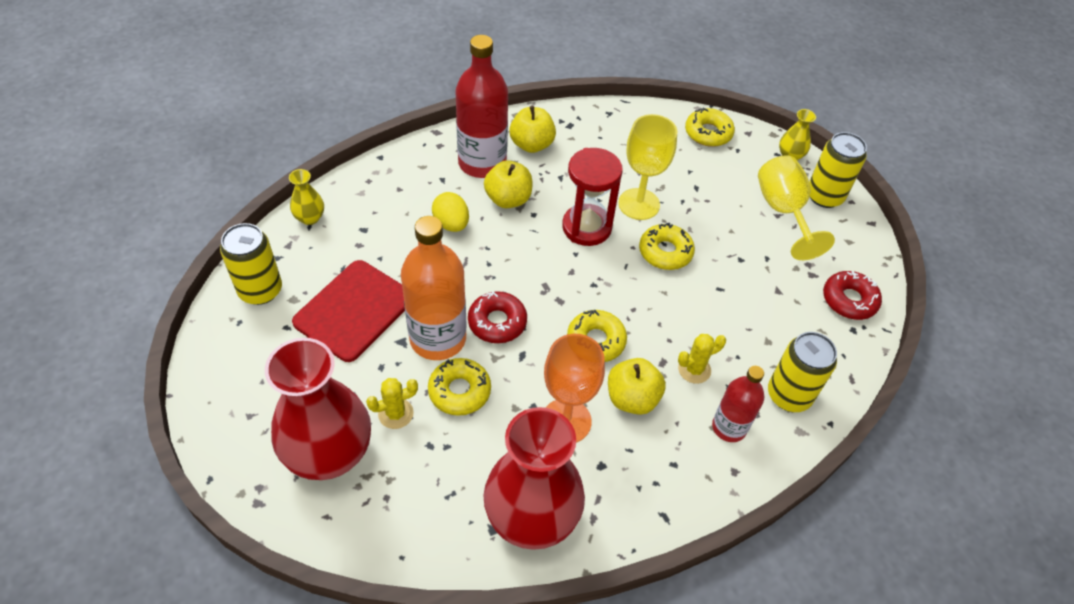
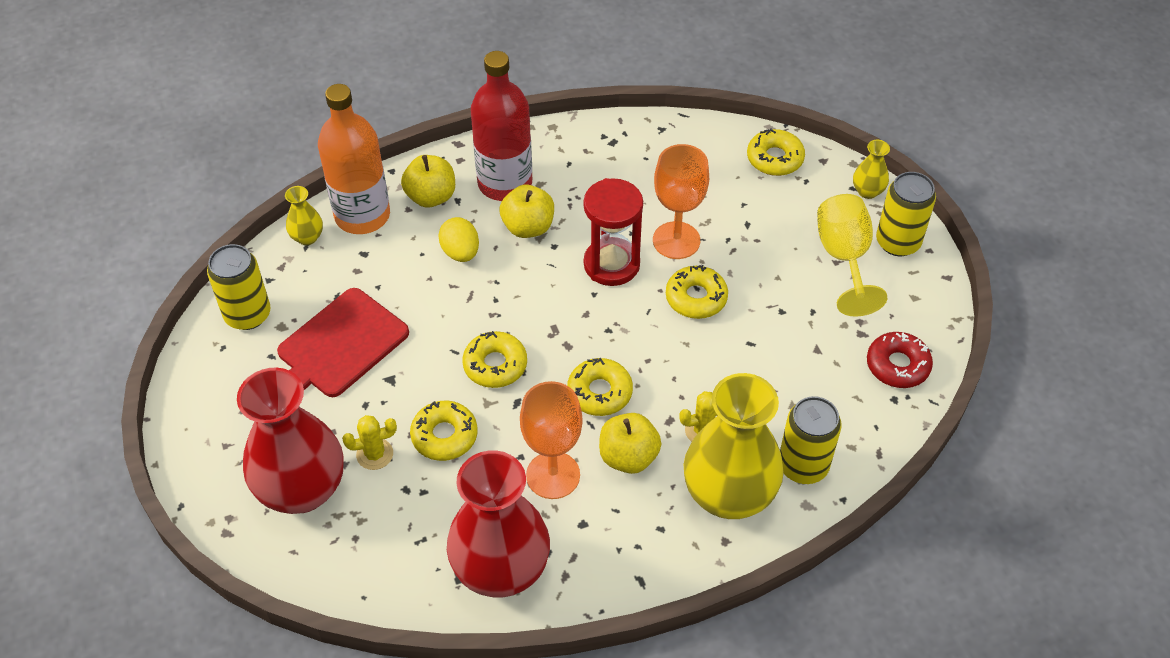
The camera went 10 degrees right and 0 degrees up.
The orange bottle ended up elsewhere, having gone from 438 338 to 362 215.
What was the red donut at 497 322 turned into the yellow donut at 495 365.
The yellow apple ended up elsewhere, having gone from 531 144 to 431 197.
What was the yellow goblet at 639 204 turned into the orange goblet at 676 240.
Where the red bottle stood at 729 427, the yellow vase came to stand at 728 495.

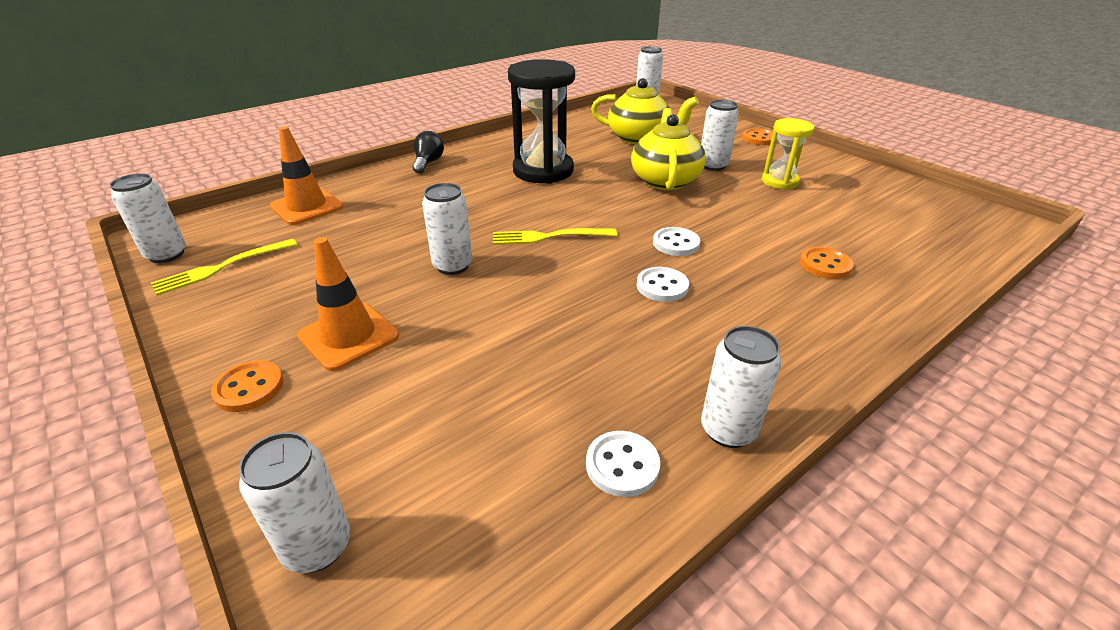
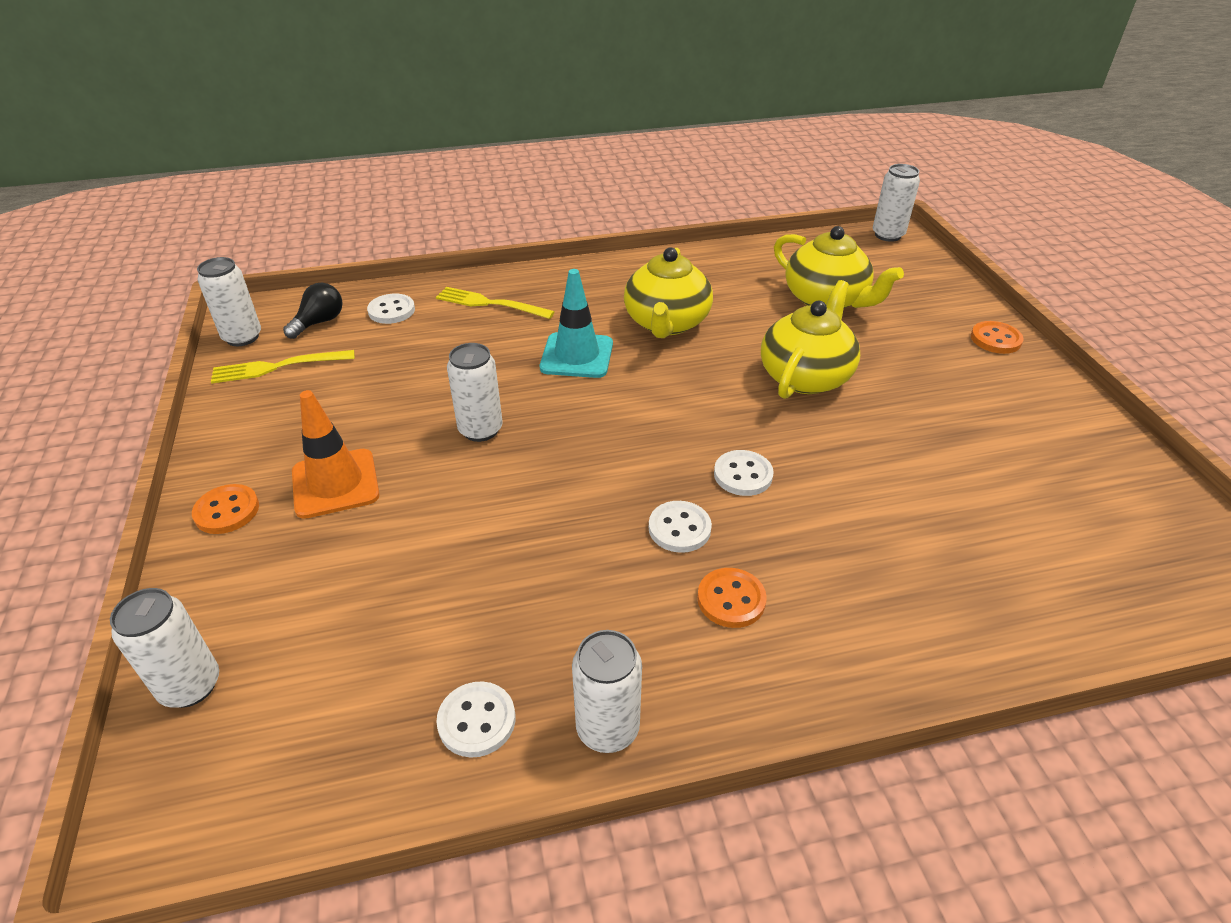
The camera went 25 degrees right and 5 degrees up.
Where the orange traffic cone stood at 307 207, the white button came to stand at 391 311.
The black light bulb ended up elsewhere, having gone from 428 163 to 319 322.
The yellow fork ended up elsewhere, having gone from 548 237 to 489 304.
Where the black hourglass stood at 543 171, the yellow teapot came to stand at 666 323.
The second view lost the white can at 713 165.
The second view lost the yellow hourglass at 780 181.
The orange button ended up elsewhere, having gone from 825 265 to 731 599.
The second view gained the turquoise traffic cone at 577 356.

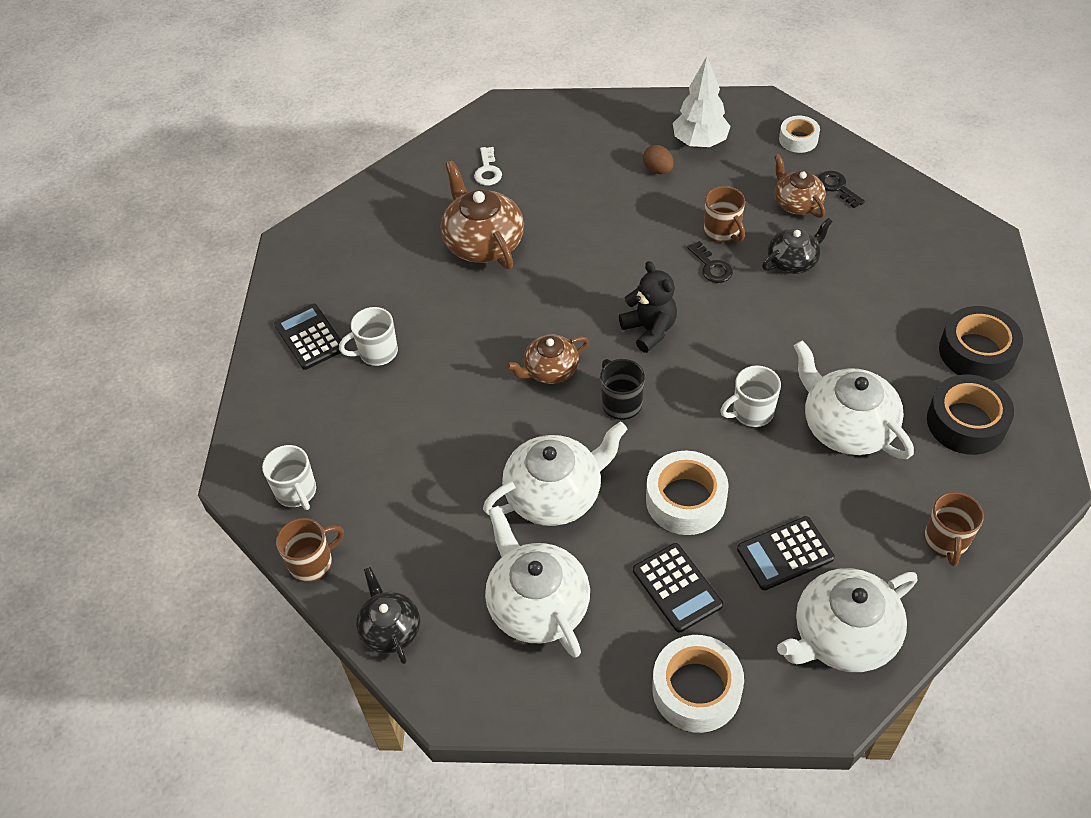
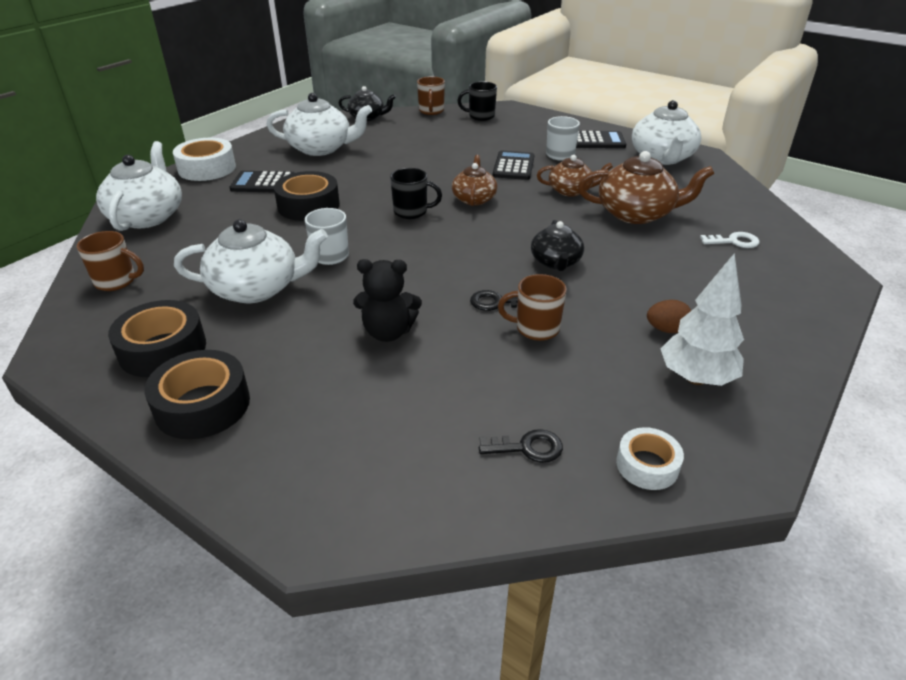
The camera went 120 degrees right and 15 degrees down.
What was the white mug at 296 492 turned into the black mug at 480 116.
The white key at 487 170 ended up facing another way, 150 degrees clockwise from before.
The white teapot ended up elsewhere, having gone from 555 494 to 662 157.
The black teddy bear ended up elsewhere, having gone from 649 330 to 388 332.
What was the white tape at 685 500 turned into the black tape at 308 205.
The black calculator ended up elsewhere, having gone from 785 553 to 513 166.
The black teapot ended up elsewhere, having gone from 793 261 to 556 262.
The brown teapot ended up elsewhere, having gone from 797 203 to 571 190.
The brown mug at 946 541 ended up facing another way, 150 degrees clockwise from before.

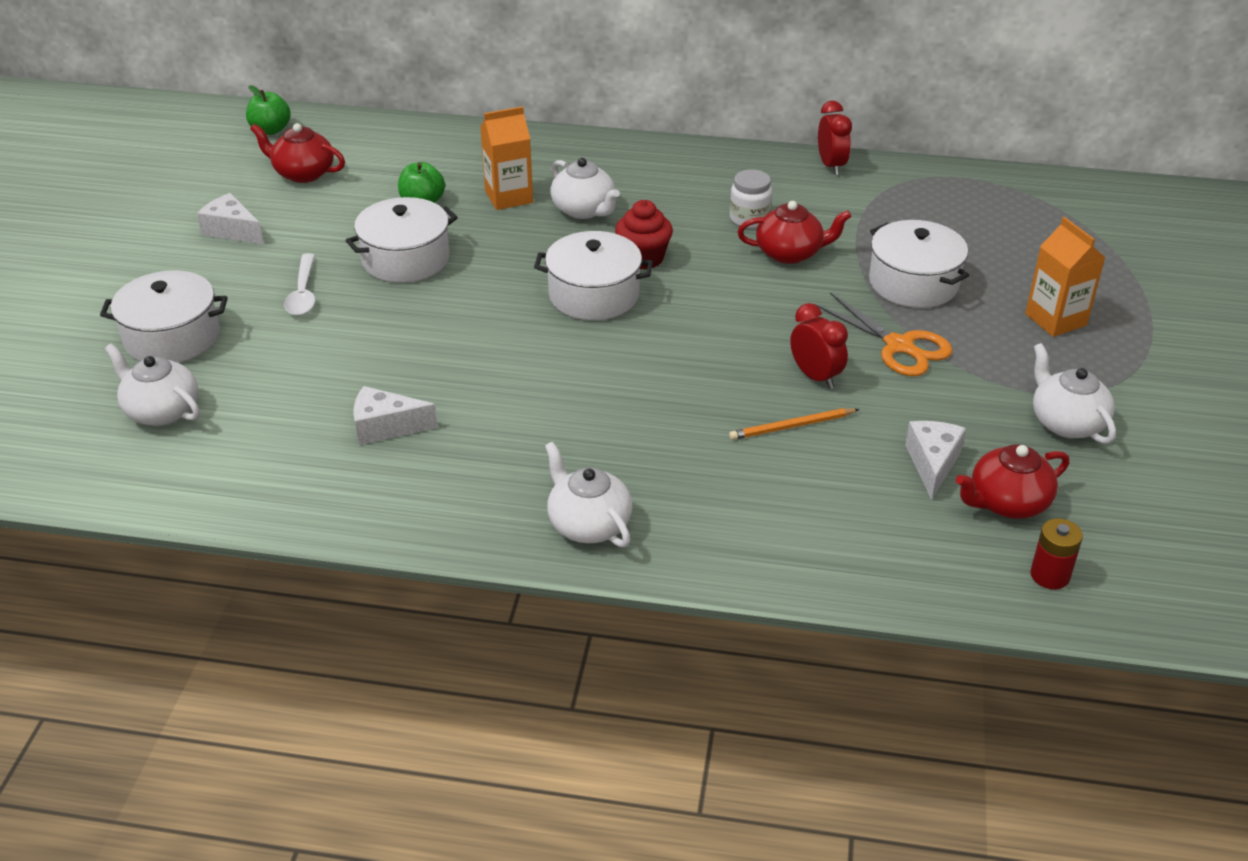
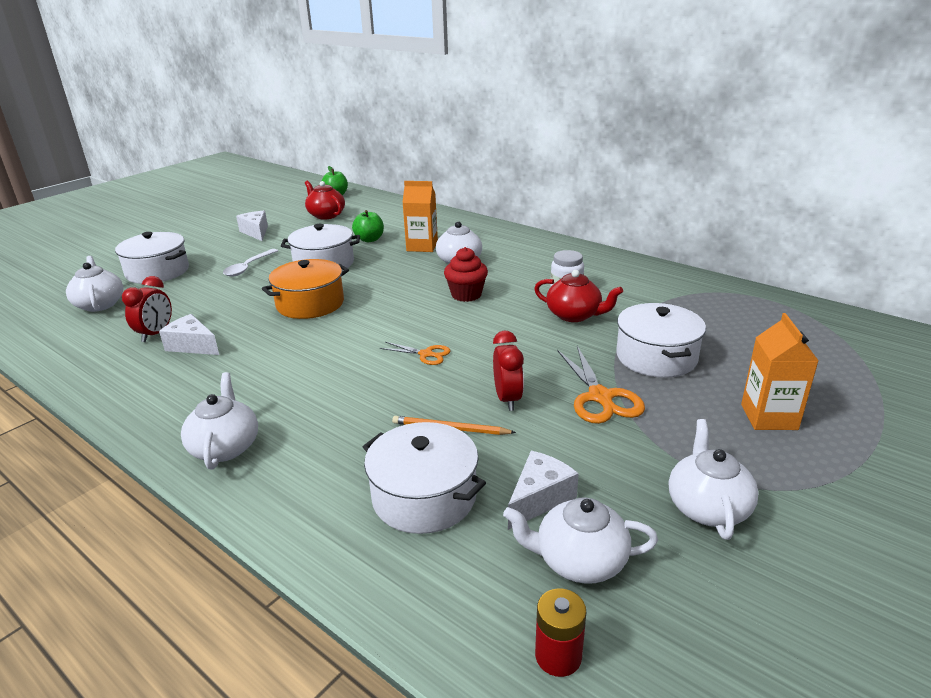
The camera went 30 degrees right and 10 degrees down.
The white pot ended up elsewhere, having gone from 594 295 to 424 497.
The red clock ended up elsewhere, having gone from 831 166 to 156 334.
What was the red teapot at 1007 503 turned into the white teapot at 579 561.
The second view gained the orange pot at 310 304.
The second view gained the orange scissors at 426 354.

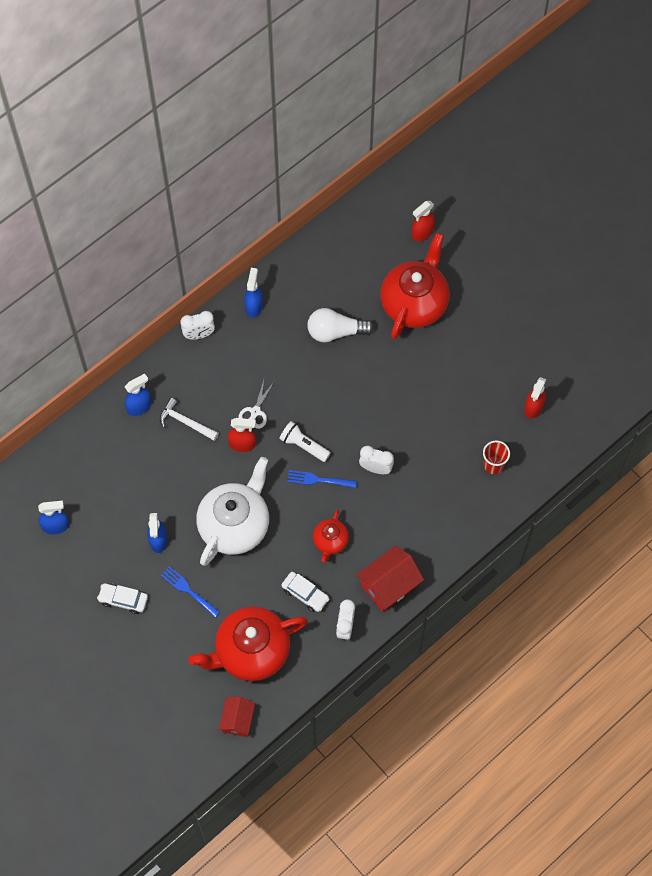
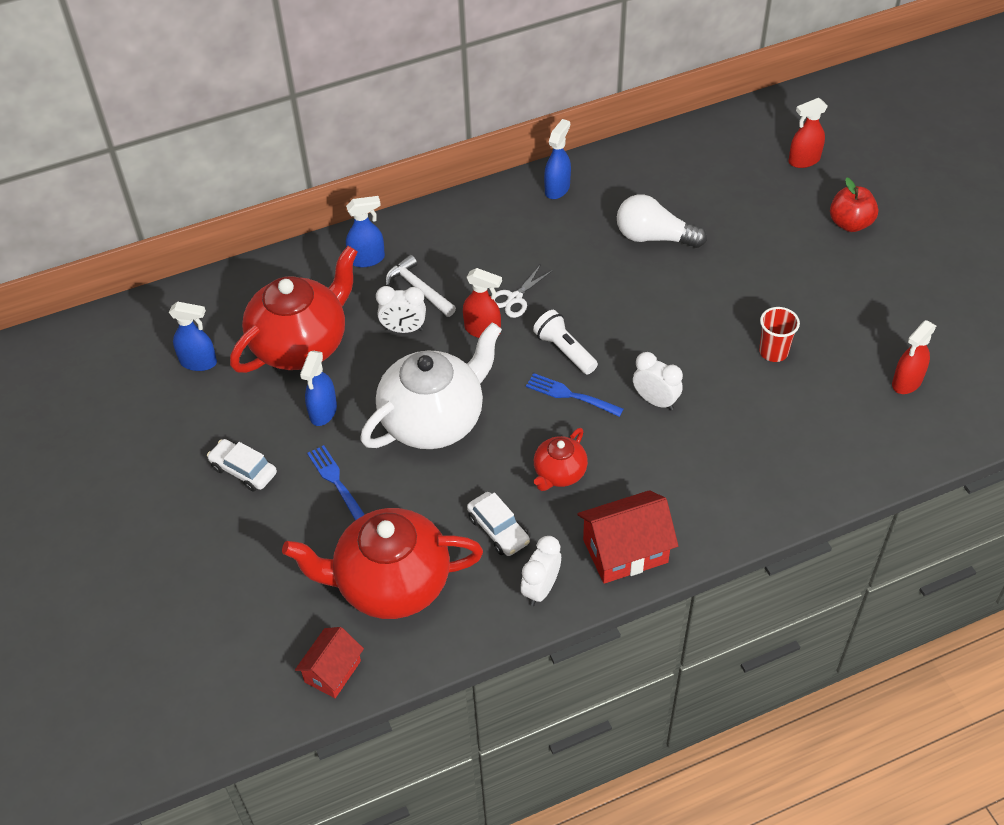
The camera went 20 degrees right and 15 degrees down.
The white clock ended up elsewhere, having gone from 199 335 to 403 329.
The red teapot ended up elsewhere, having gone from 414 303 to 301 344.
The red cup ended up elsewhere, having gone from 493 465 to 773 352.
The second view gained the red apple at 850 223.

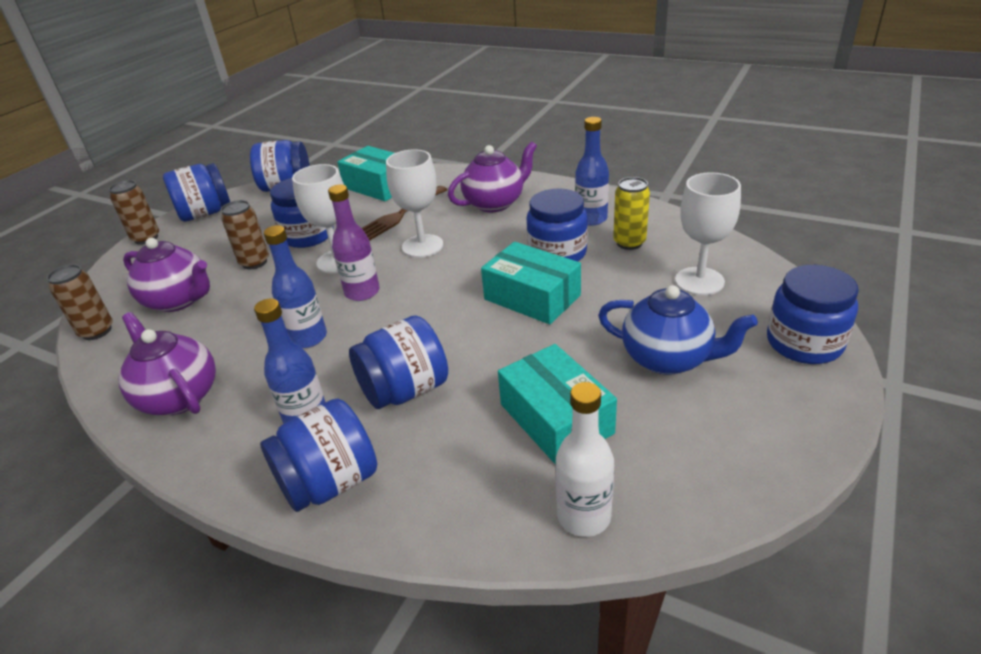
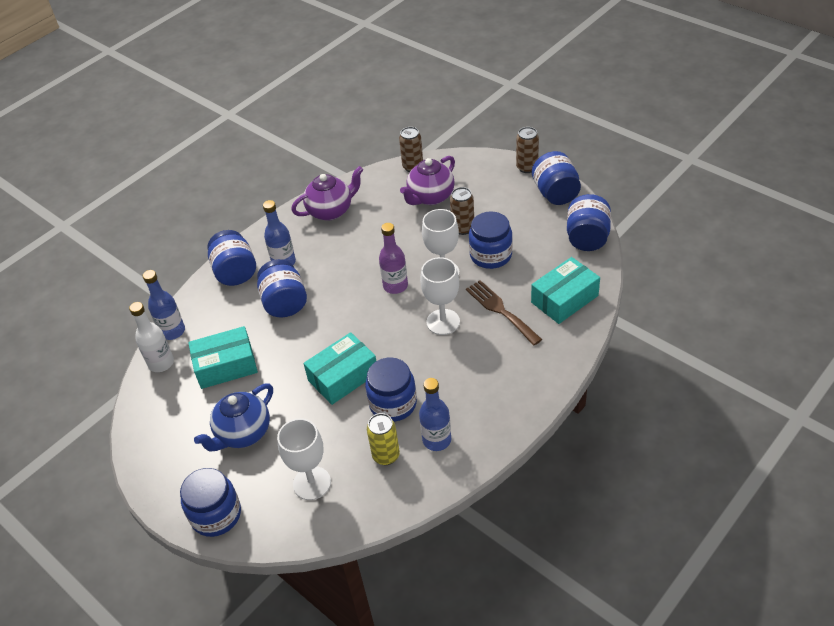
The camera went 105 degrees right and 10 degrees up.
The blue bottle ended up elsewhere, having gone from 308 338 to 172 331.
The second view lost the purple teapot at 495 203.

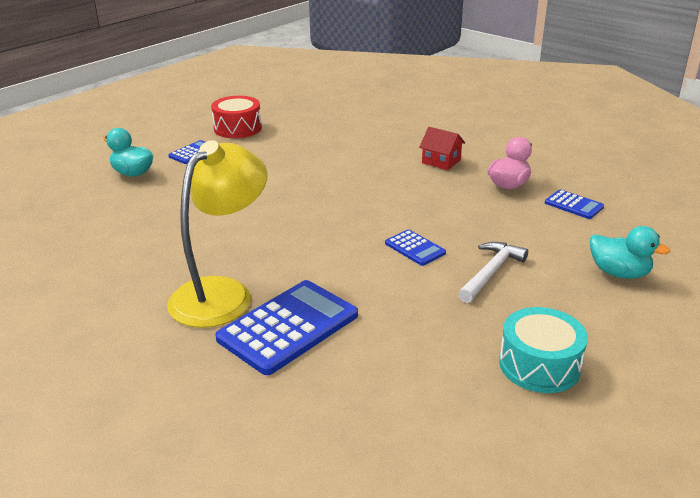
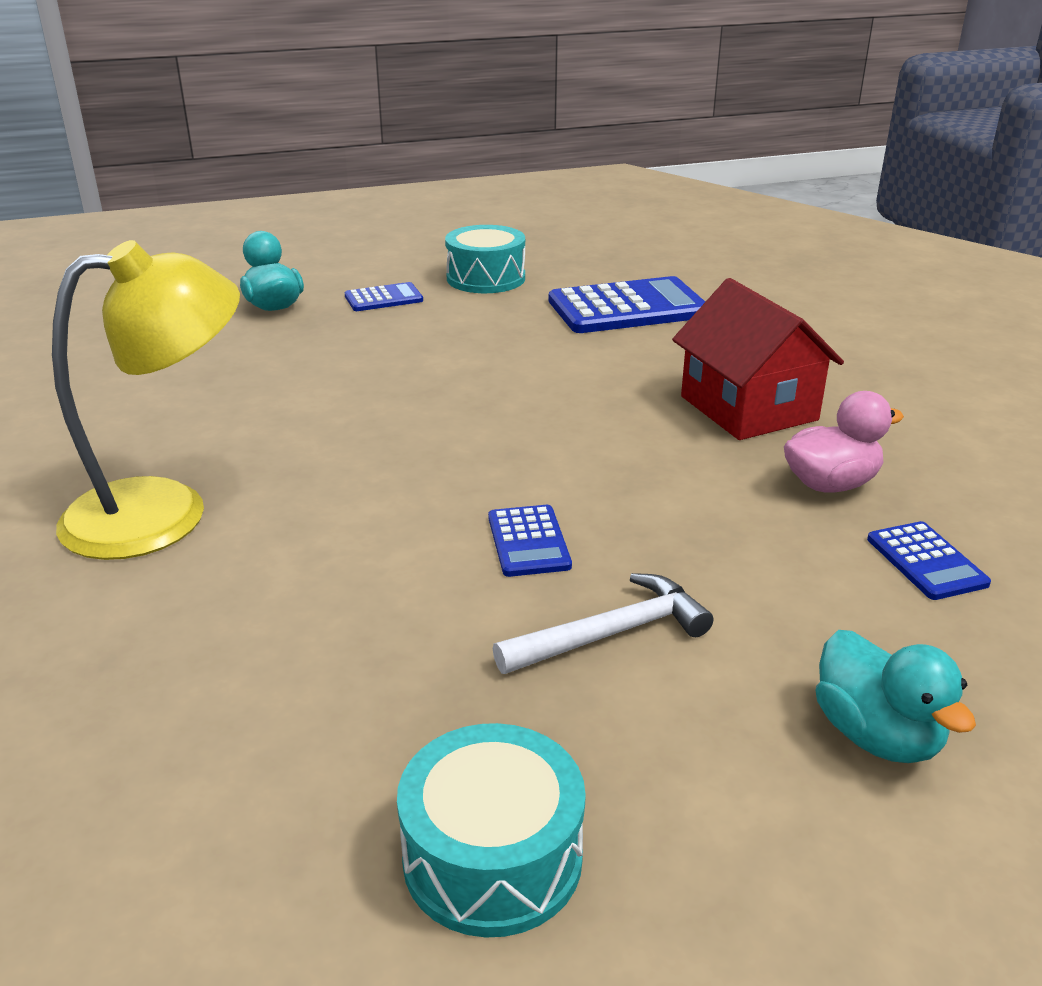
The camera went 30 degrees right and 0 degrees up.
What was the red drum at 237 128 turned into the turquoise drum at 486 278.
The blue calculator ended up elsewhere, having gone from 288 327 to 628 308.
The size of the red house at 441 161 changed by a factor of 1.79.

